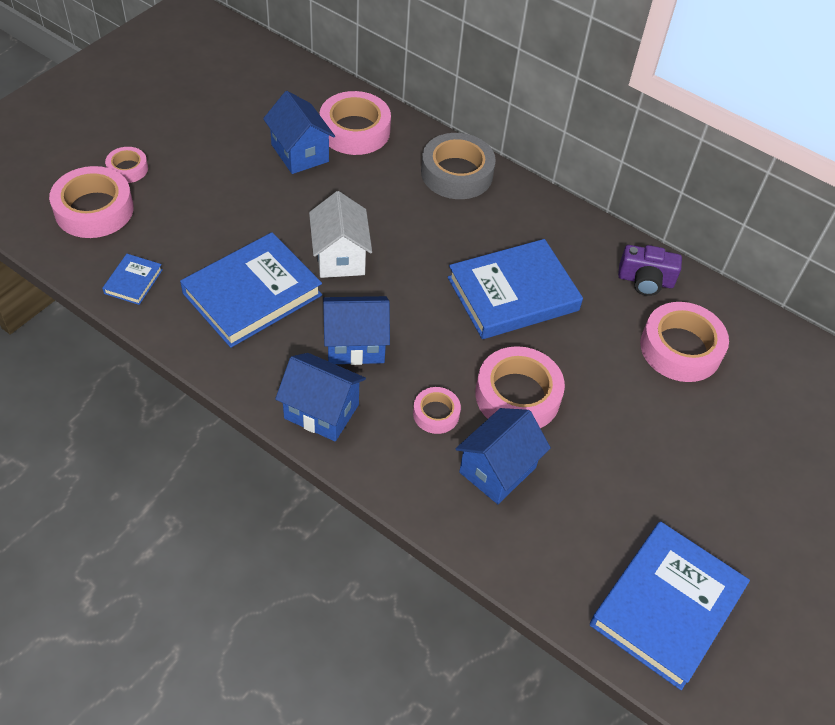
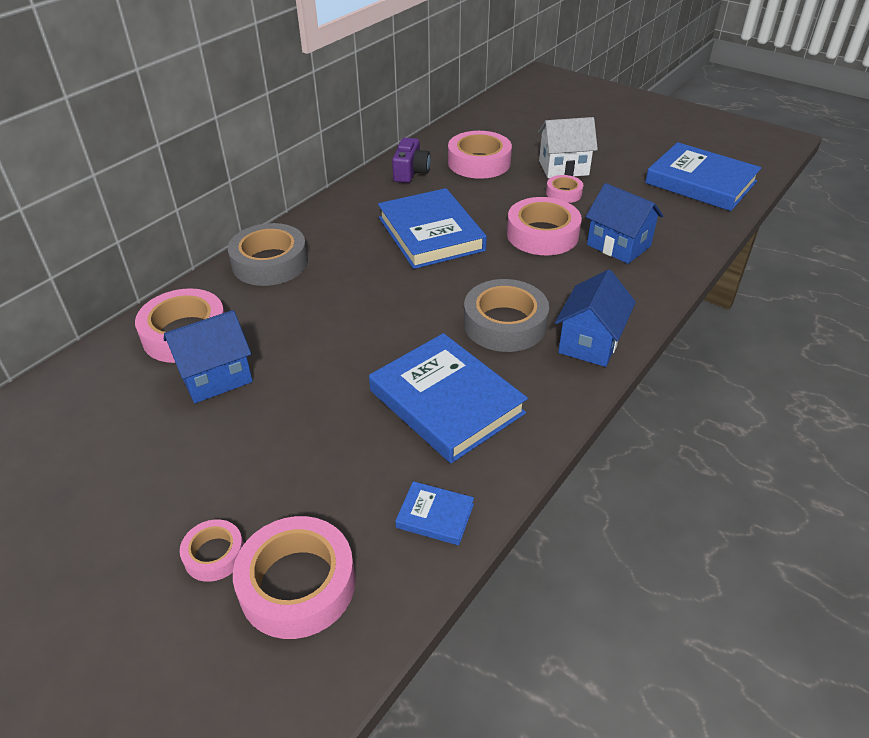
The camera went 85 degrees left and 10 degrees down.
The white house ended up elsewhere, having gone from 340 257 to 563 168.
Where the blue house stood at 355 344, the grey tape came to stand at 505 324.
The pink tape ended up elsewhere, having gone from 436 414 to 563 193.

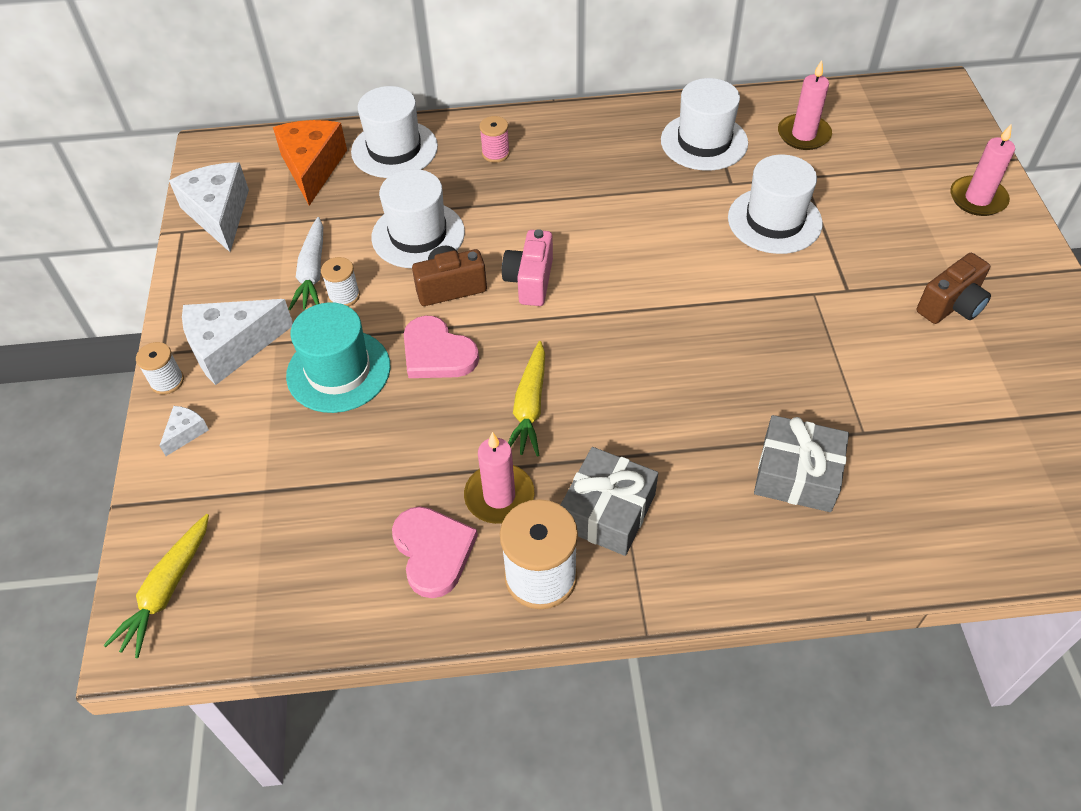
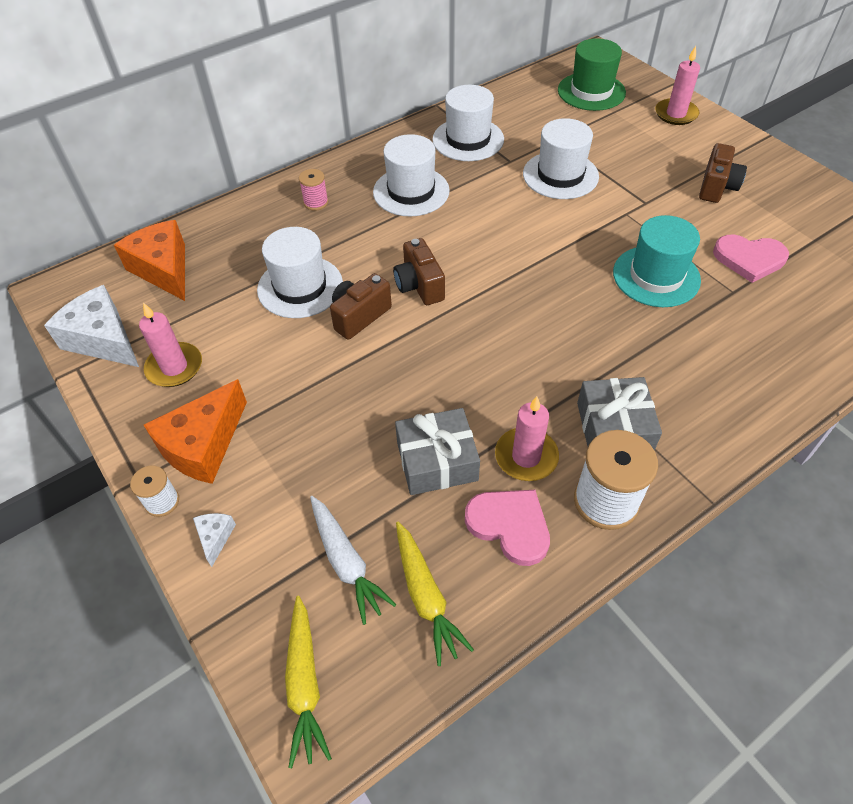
The camera went 30 degrees left and 0 degrees up.
What was the white cheese at 231 347 turned into the orange cheese at 203 445.
The turquoise hat ended up elsewhere, having gone from 338 371 to 656 276.
The white carrot ended up elsewhere, having gone from 312 272 to 346 562.
The second view lost the white spool at 344 296.
The white hat ended up elsewhere, having gone from 394 149 to 411 191.
The pink heart ended up elsewhere, having gone from 437 353 to 749 259.
What was the pink camera at 530 281 turned into the brown camera at 419 286.
The yellow carrot ended up elsewhere, having gone from 529 406 to 426 596.
The grey gift ended up elsewhere, having gone from 797 474 to 437 461.
The pink candle ended up elsewhere, having gone from 803 135 to 174 367.
The second view gained the green hat at 591 91.

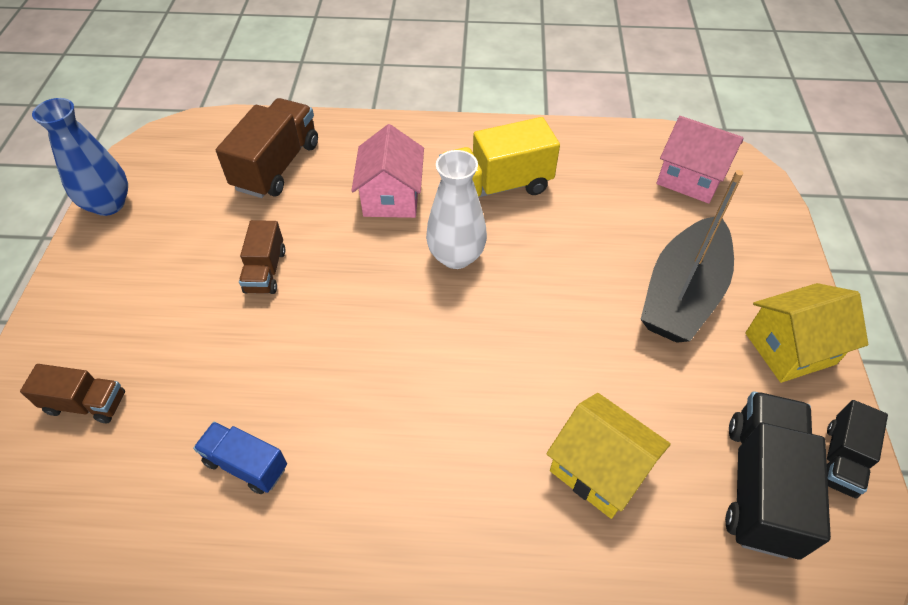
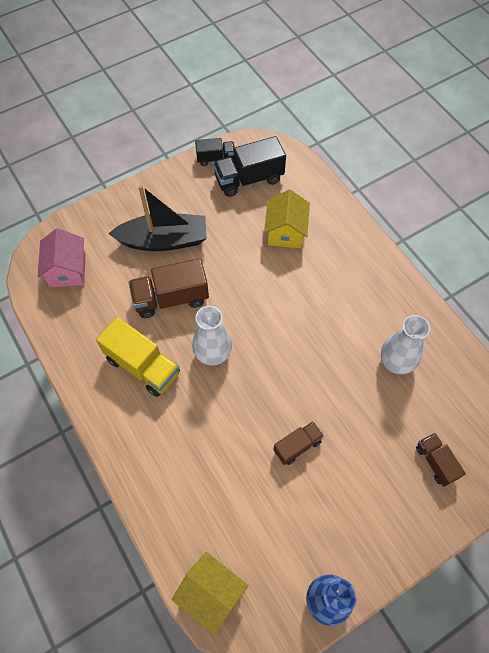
The camera went 125 degrees left and 10 degrees up.
Where the blue truck stood at 246 465, the white vase came to stand at 396 362.
The brown truck ended up elsewhere, having gone from 277 166 to 171 298.
The second view lost the pink house at 391 197.
The yellow house ended up elsewhere, having gone from 790 348 to 211 594.

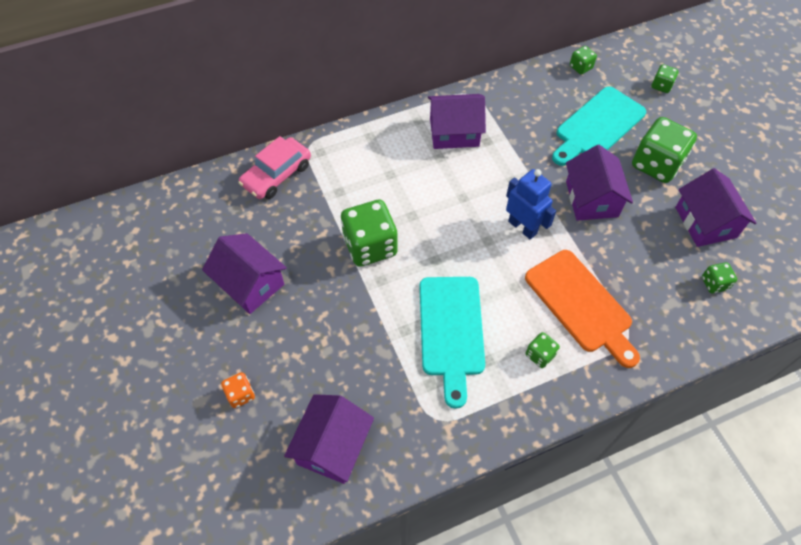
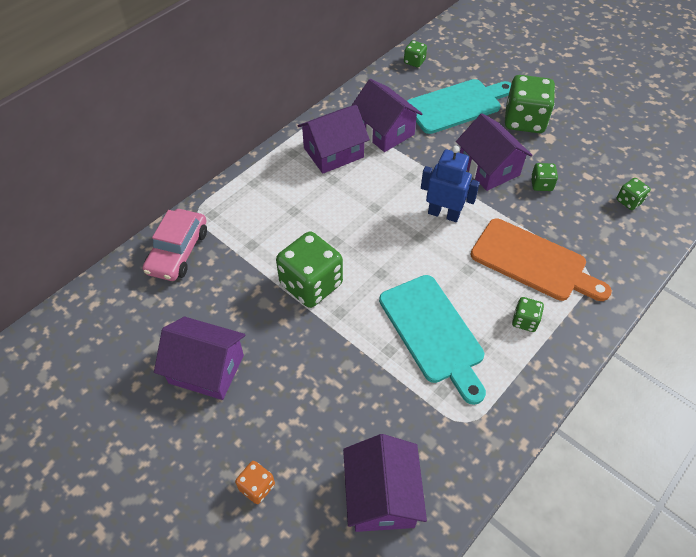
The camera went 25 degrees left and 5 degrees down.
The turquoise cutting board at 597 126 ended up facing another way, 135 degrees counterclockwise from before.
The green dice ended up elsewhere, having gone from 661 86 to 541 184.
The purple house ended up elsewhere, having gone from 705 222 to 384 131.

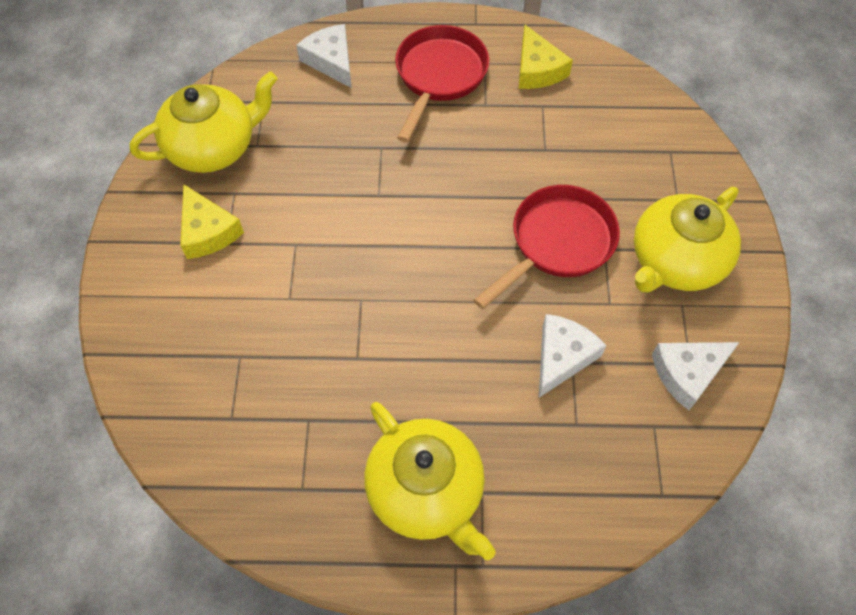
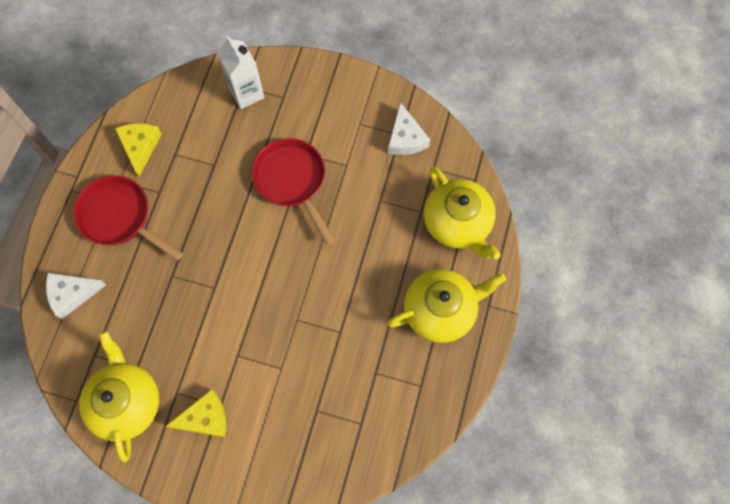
The camera went 75 degrees left and 10 degrees up.
The yellow cheese at 537 69 ended up facing another way, 90 degrees counterclockwise from before.
The second view lost the white cheese at 562 357.
The yellow teapot ended up elsewhere, having gone from 675 261 to 458 223.
The second view gained the white carton at 246 93.

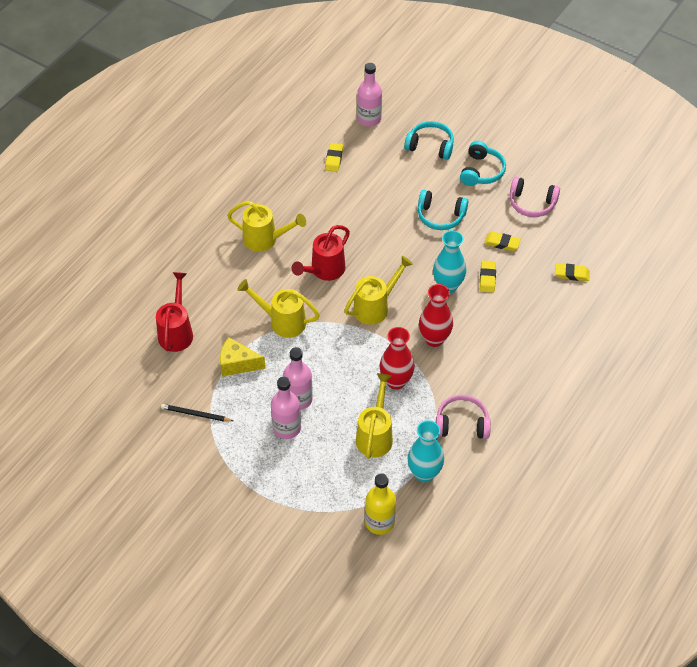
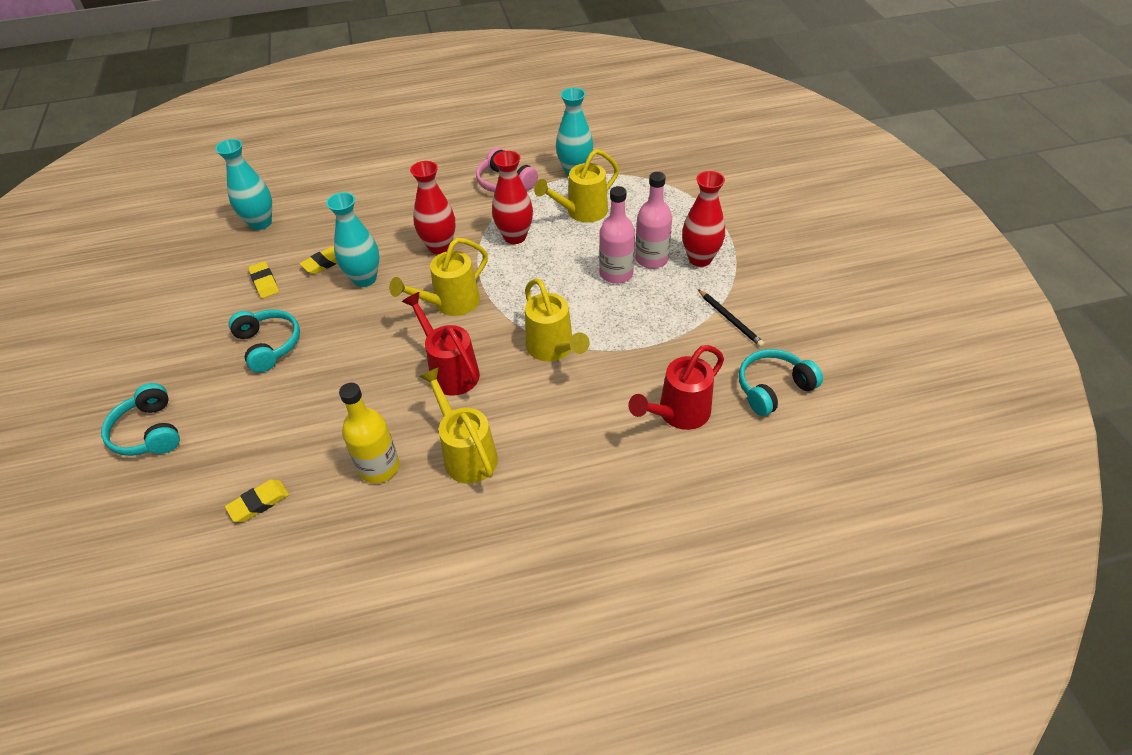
The camera went 135 degrees left and 5 degrees down.
The second view lost the yellow cheese at 237 364.
The red watering can at 324 270 ended up facing another way, 120 degrees counterclockwise from before.
The yellow watering can at 375 307 ended up facing another way, 45 degrees counterclockwise from before.
The second view lost the pink bottle at 369 119.
The yellow bottle ended up elsewhere, having gone from 379 522 to 379 467.
The turquoise headphones ended up elsewhere, having gone from 481 171 to 773 388.
The second view lost the pink headphones at 531 203.
Where the yellow eraser stood at 571 274, the turquoise vase came to stand at 261 223.
The second view gained the red vase at 700 259.

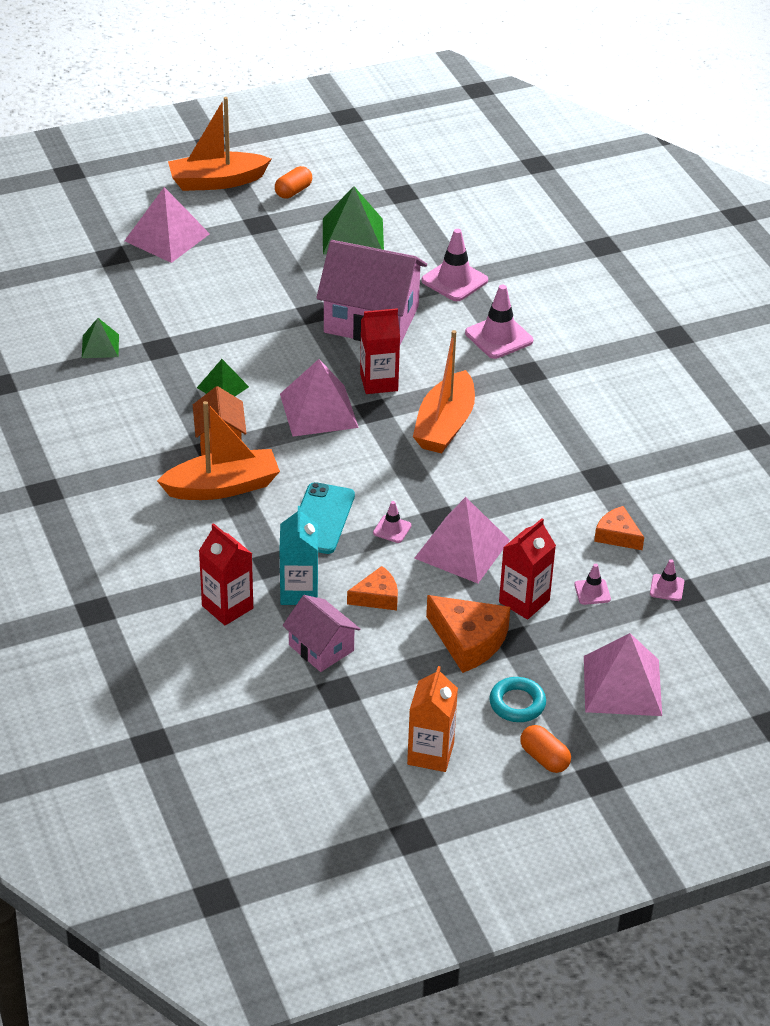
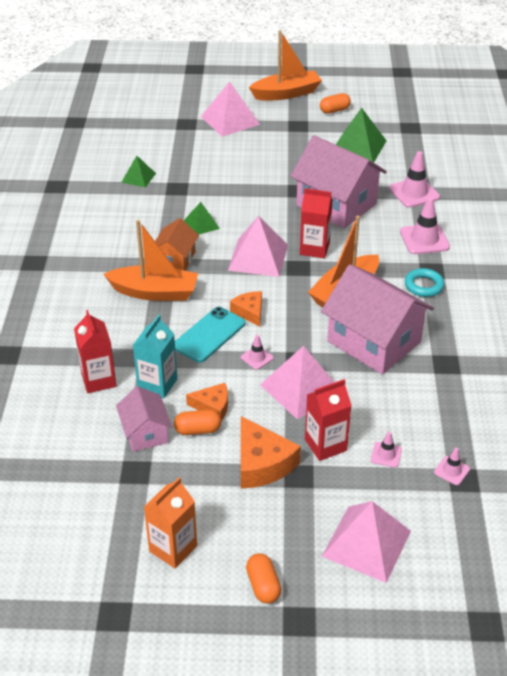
The camera went 25 degrees right and 0 degrees up.
The orange boat at 216 181 ended up facing another way, 150 degrees clockwise from before.
The turquoise ring ended up elsewhere, having gone from 517 703 to 424 285.
The orange cheese ended up elsewhere, having gone from 617 535 to 249 312.
The second view gained the orange capsule at 198 430.
The second view gained the pink house at 373 341.

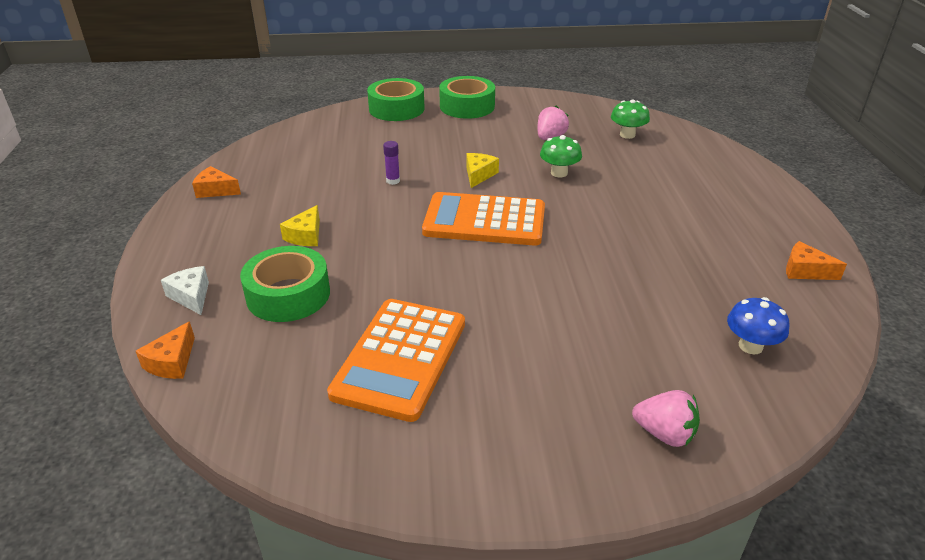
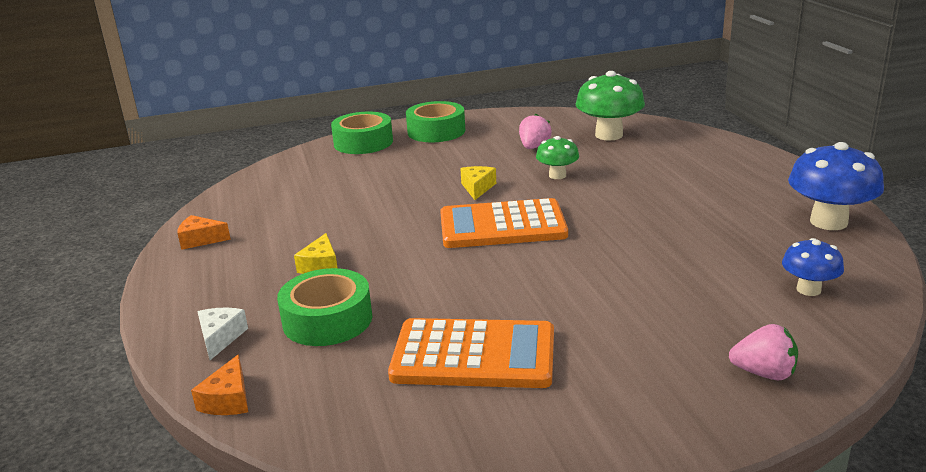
The camera went 10 degrees left and 10 degrees down.
The white cheese at 191 296 ended up facing another way, 45 degrees clockwise from before.
The orange calculator at 400 358 ended up facing another way, 90 degrees counterclockwise from before.
The second view lost the purple glue stick at 393 181.
The size of the green mushroom at 627 135 changed by a factor of 1.74.
Where the orange cheese stood at 805 271, the blue mushroom came to stand at 828 222.

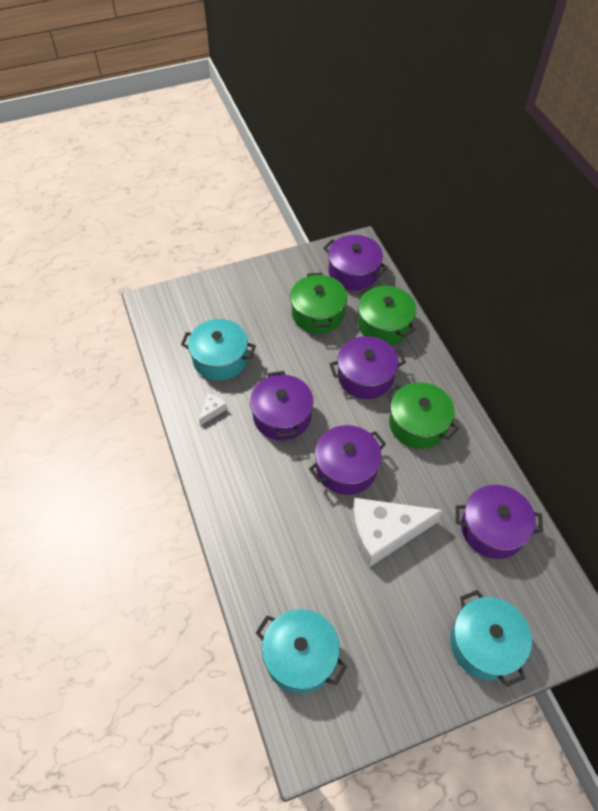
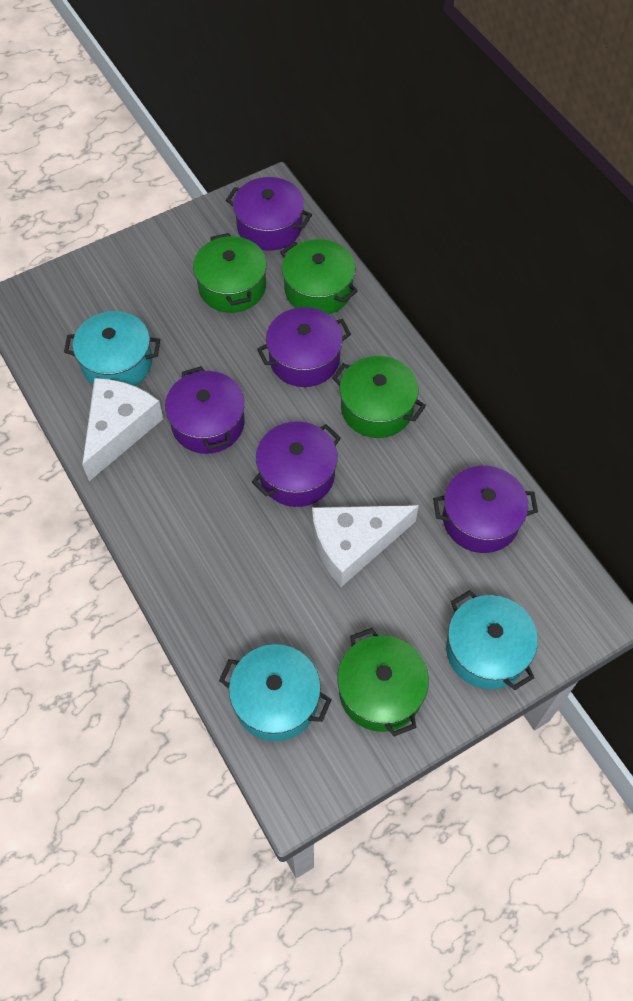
The camera went 10 degrees left and 5 degrees up.
The size of the white cheese at 212 410 changed by a factor of 2.44.
The second view gained the green pot at 380 691.

